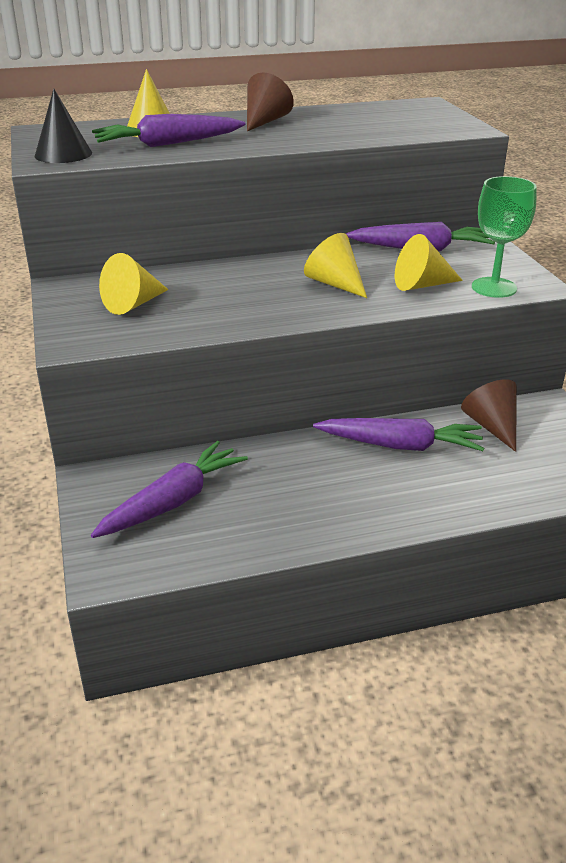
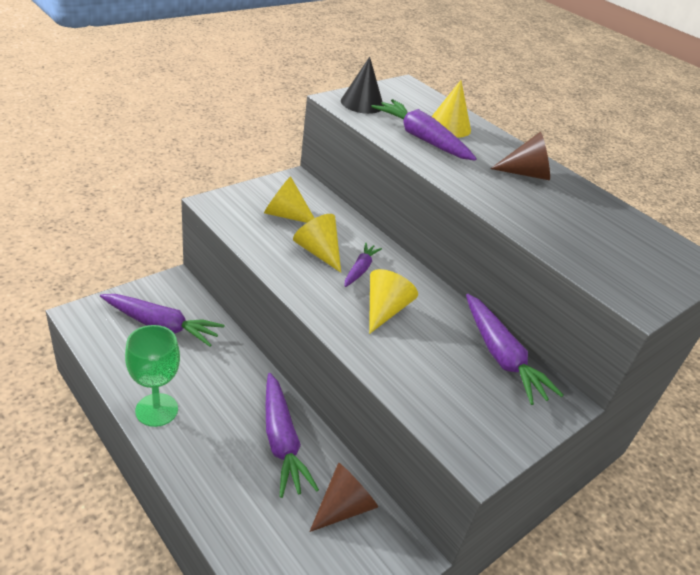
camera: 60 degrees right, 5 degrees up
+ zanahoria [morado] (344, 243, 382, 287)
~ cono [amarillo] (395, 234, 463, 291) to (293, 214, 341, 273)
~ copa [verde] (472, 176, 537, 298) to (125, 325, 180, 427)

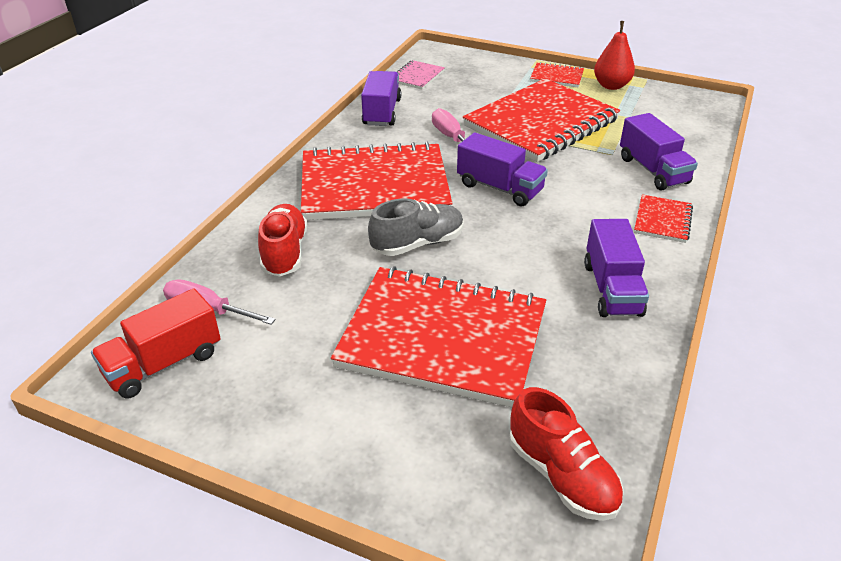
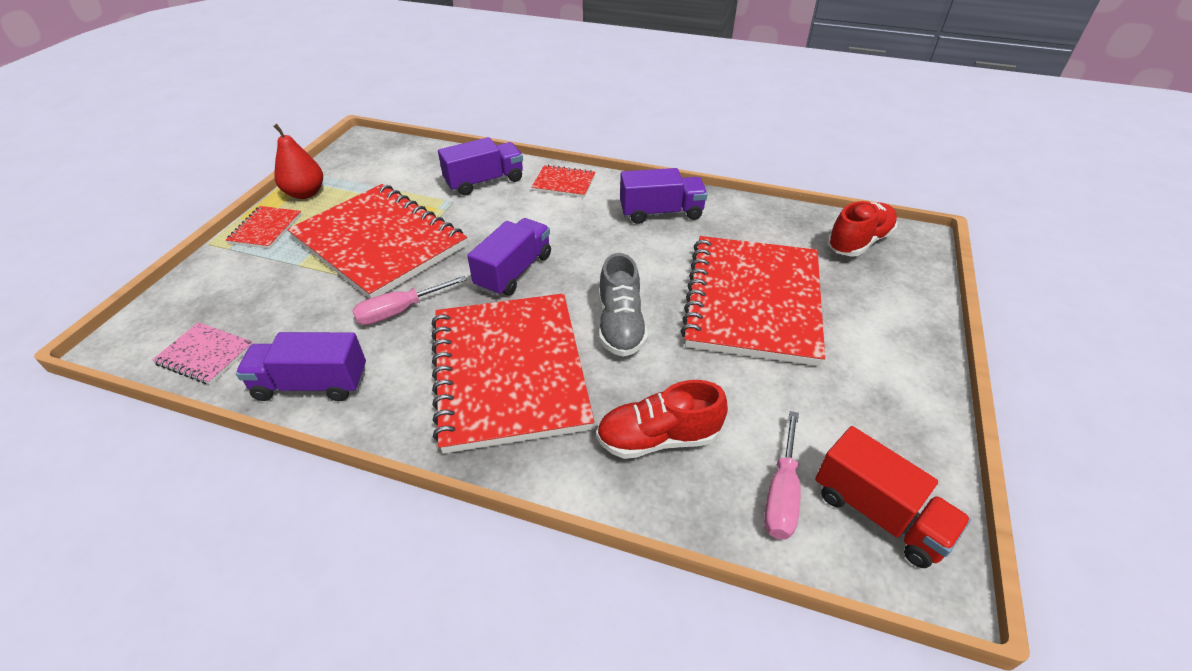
camera: 95 degrees left, 5 degrees up
~ zapato [gris] (368, 198, 464, 256) = (599, 253, 648, 357) 150 degrees counterclockwise

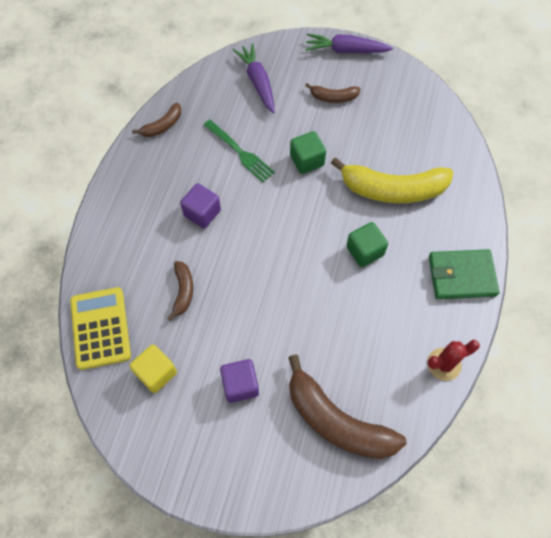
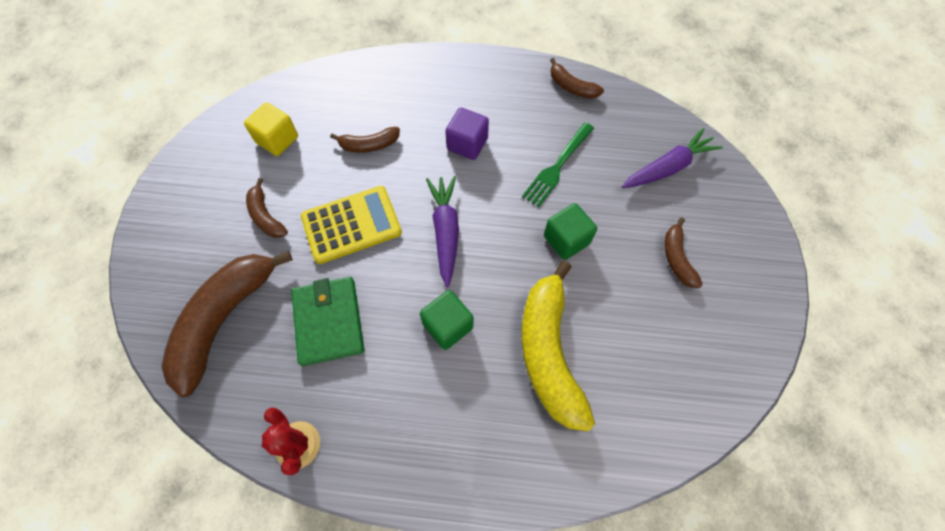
camera: 80 degrees right, 0 degrees up
~ calculadora [amarillo] (70, 287, 131, 370) to (301, 186, 402, 264)
~ zanahoria [morado] (306, 33, 393, 53) to (426, 176, 459, 287)
~ cartera [verde] (429, 249, 500, 299) to (291, 277, 364, 366)
~ cubo [morado] (220, 359, 259, 403) to plátano [marrón] (246, 178, 288, 238)

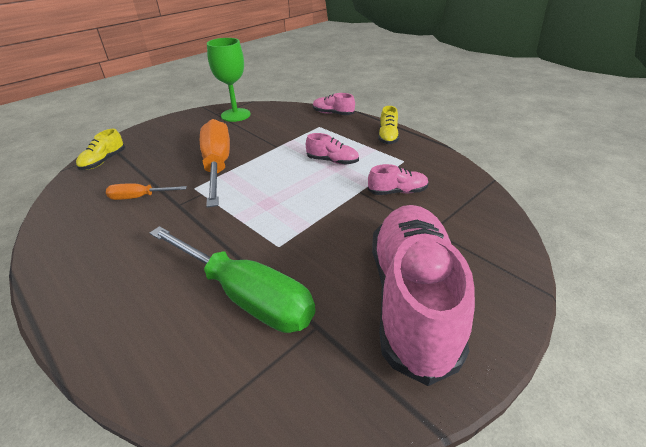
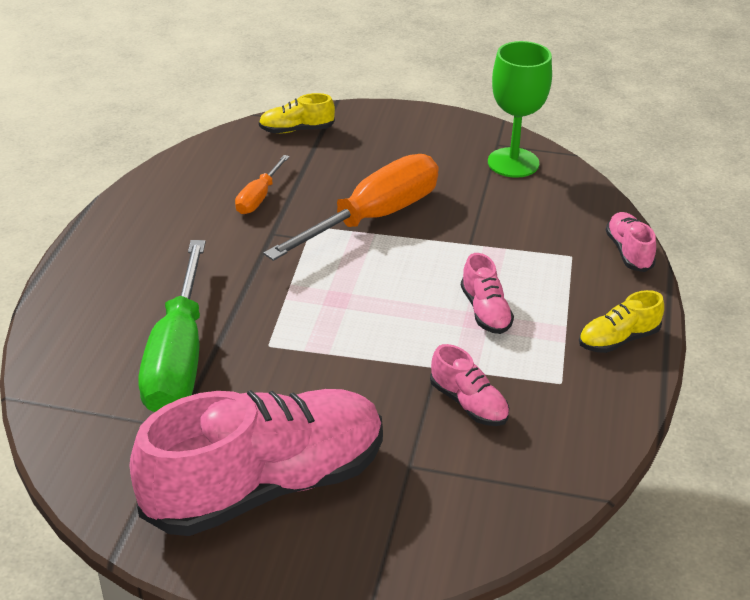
camera: 55 degrees right, 0 degrees up
~ destornillador [naranja] (106, 183, 187, 200) = (235, 155, 290, 214) 120 degrees counterclockwise

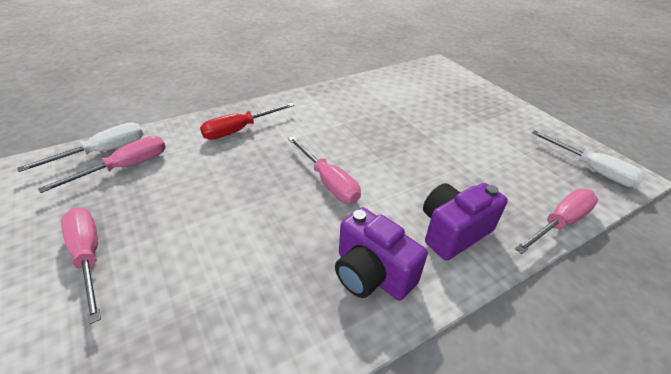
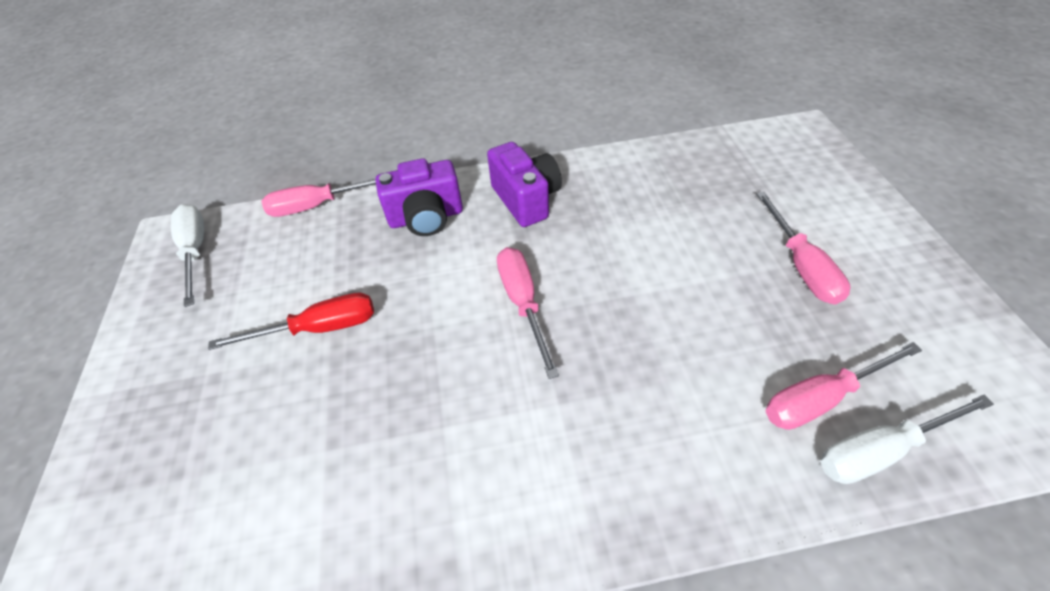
camera: 155 degrees left, 10 degrees up
~ destornillador [rojo] (200, 103, 294, 140) to (208, 293, 374, 350)

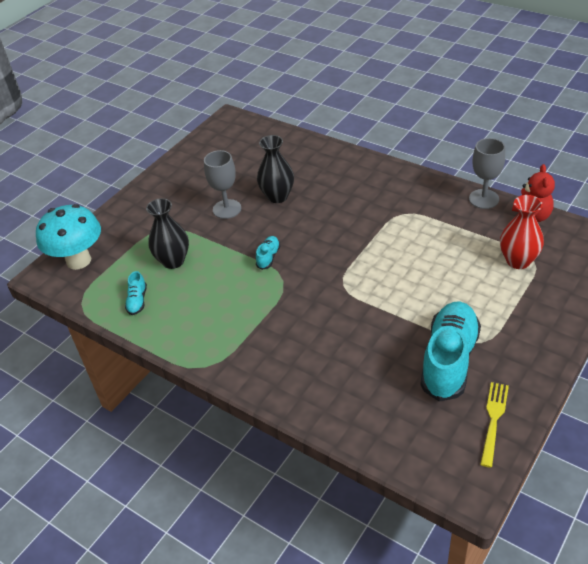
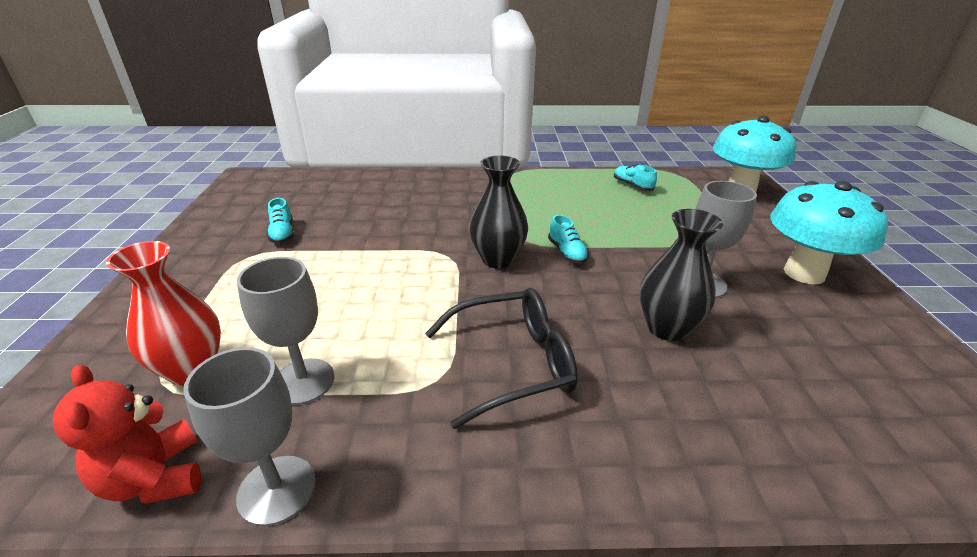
camera: 140 degrees right, 10 degrees down
- tenedor [amarillo] (480, 382, 509, 468)
+ copa [gris] (237, 257, 334, 405)
+ gafas [negro] (425, 288, 578, 429)
+ seta [turquesa] (770, 181, 888, 284)
~ florero [negro] (146, 198, 189, 269) to (469, 155, 528, 269)
~ zapato [turquesa] (420, 302, 481, 402) = (267, 198, 294, 244) x0.43

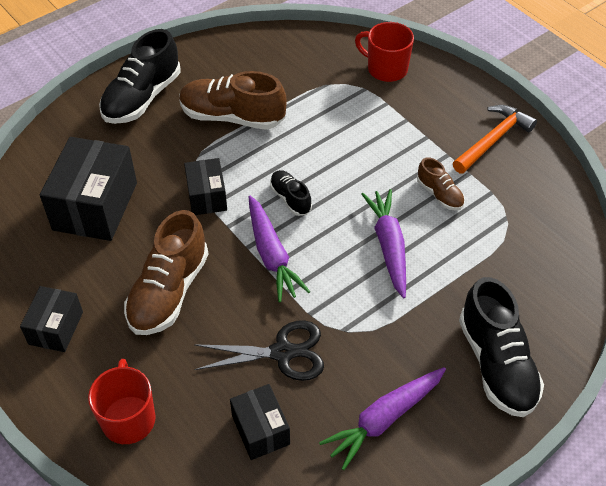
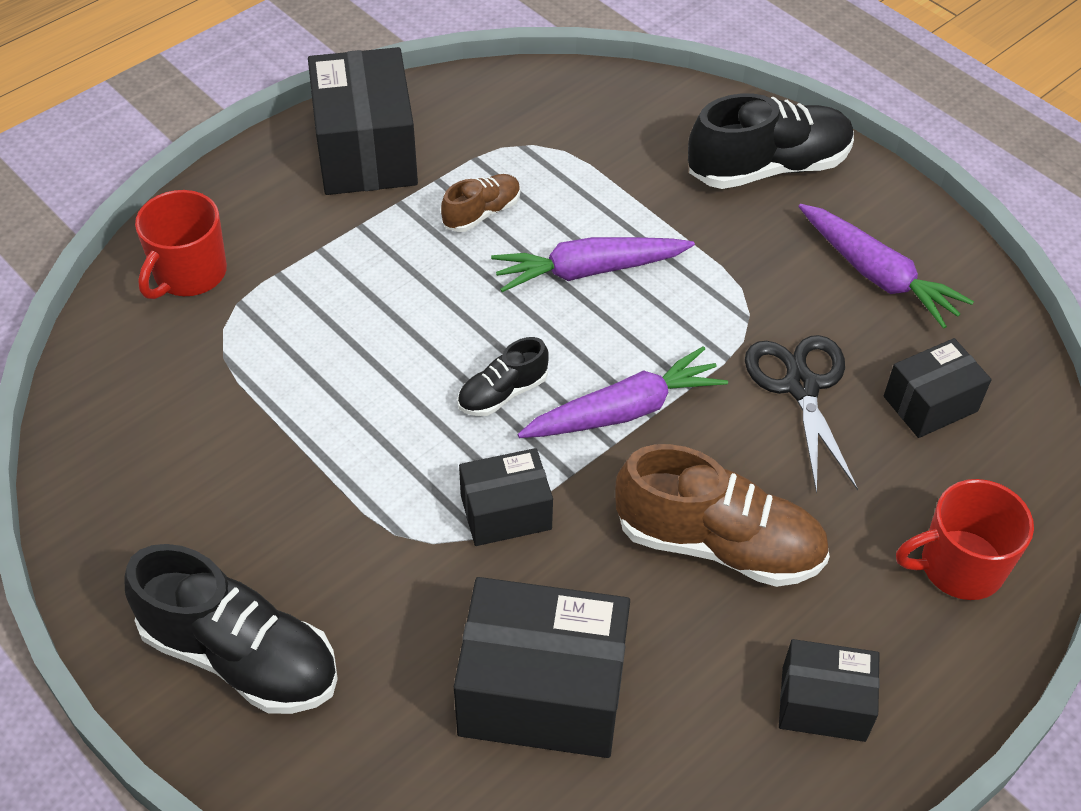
camera: 95 degrees left, 0 degrees up
- zapato [marrón] (179, 71, 286, 130)
~ martillo [naranja] (453, 105, 537, 174) to caja [negro] (308, 47, 418, 195)

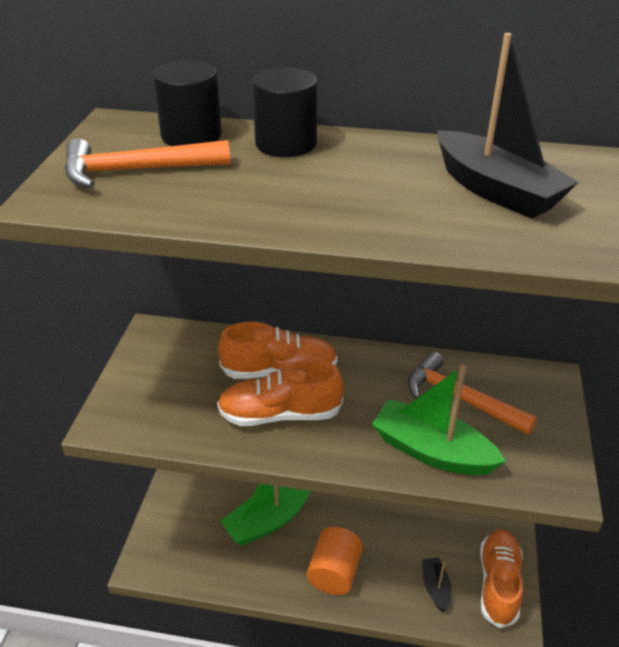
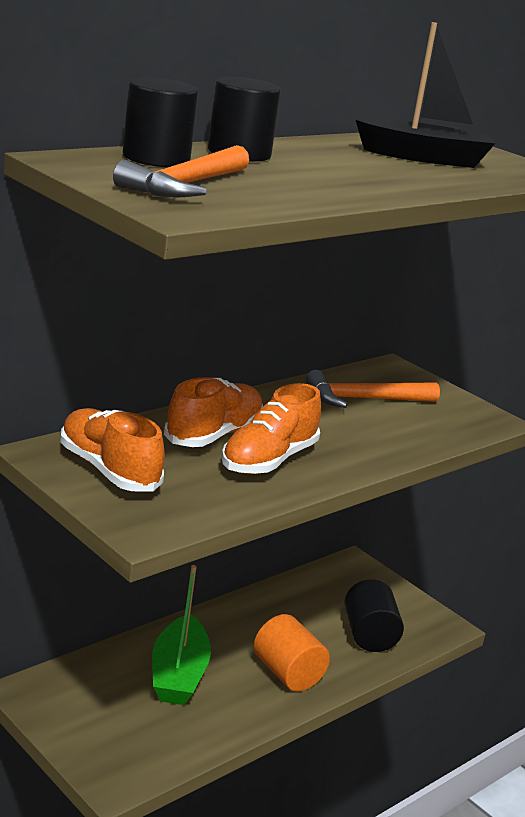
camera: 55 degrees left, 15 degrees down
- barco [verde] (372, 365, 506, 475)
~ zapato [naranja] (480, 529, 523, 628) to (60, 408, 165, 491)
~ barco [negro] (422, 557, 451, 612) to cilindro [negro] (344, 579, 404, 652)

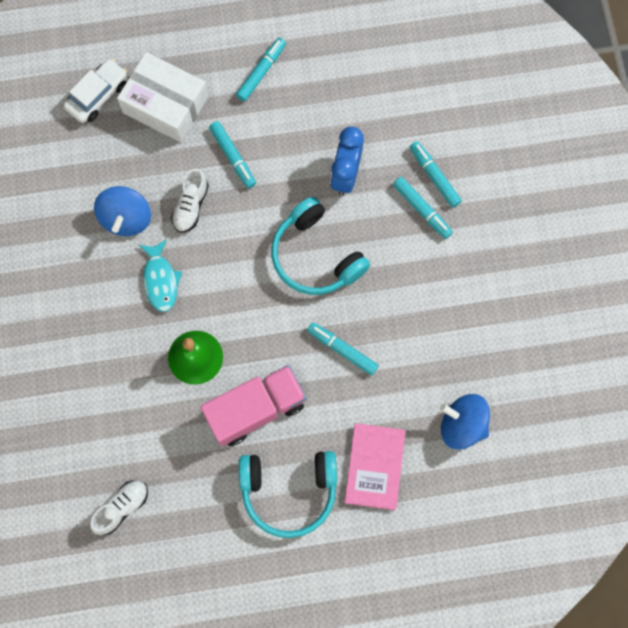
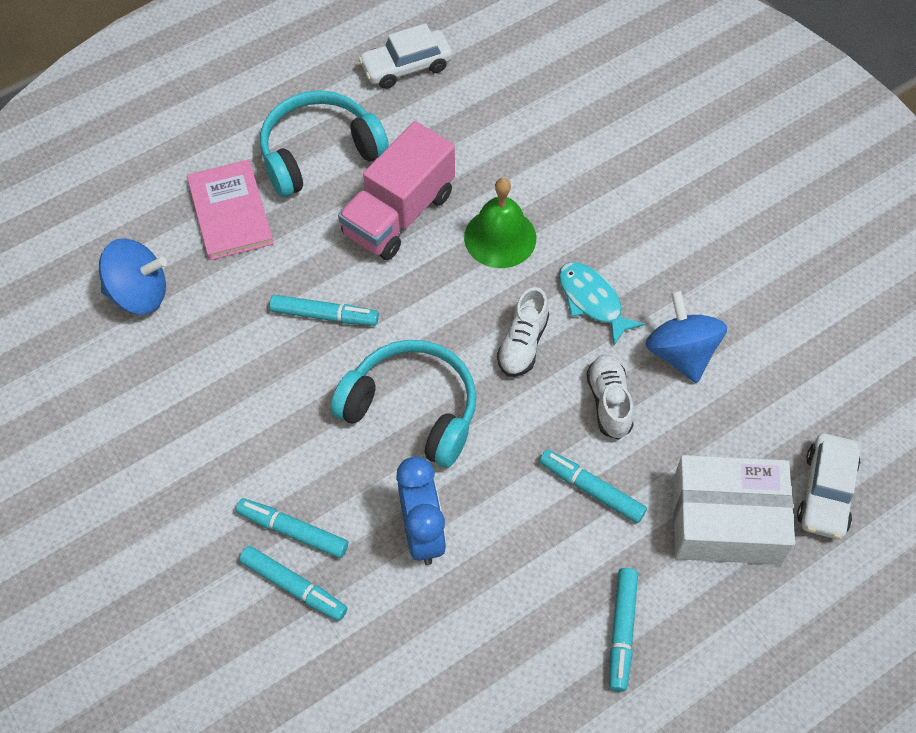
camera: 155 degrees right, 15 degrees down
+ coche [blanco] (358, 23, 452, 89)
~ zapato [blanco] (90, 480, 148, 535) to (497, 287, 549, 377)

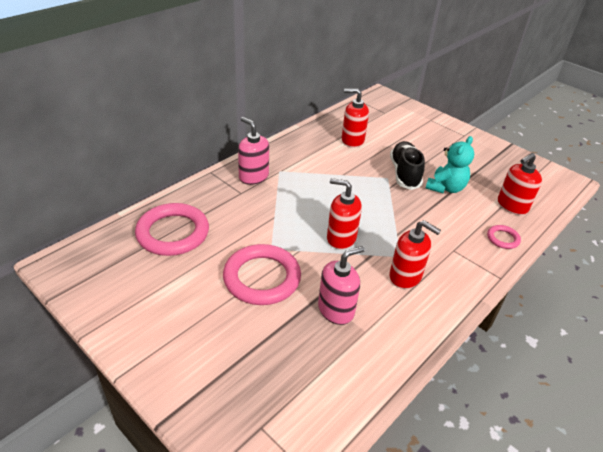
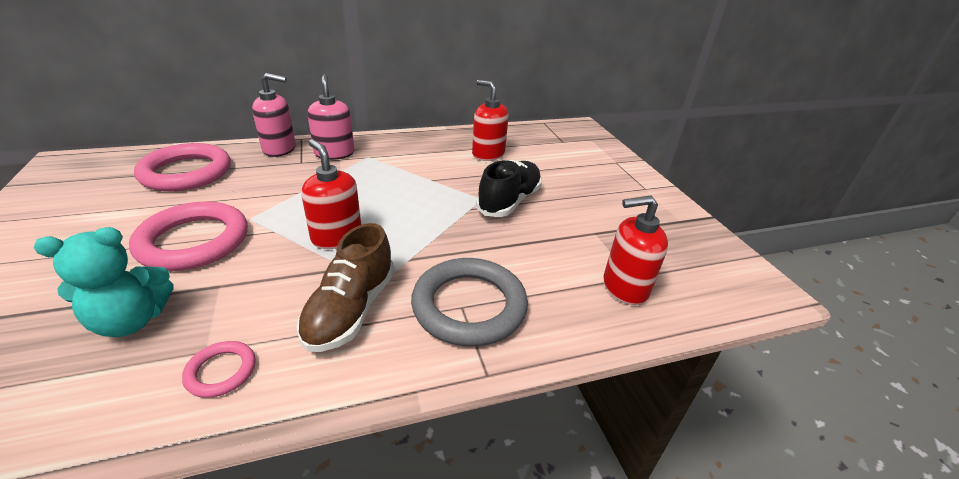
camera: 30 degrees right, 5 degrees down
+ anillo [gris] (411, 258, 528, 347)
~ dispensador de jabón [rosa] (318, 246, 365, 325) to (252, 73, 296, 157)
~ osito [turquesa] (425, 136, 474, 193) to (34, 227, 174, 337)
~ anillo [rosa] (487, 225, 521, 249) to (182, 341, 256, 398)
~ dispensador de jabón [rojo] (389, 220, 441, 289) to zapato [marrón] (296, 223, 394, 352)

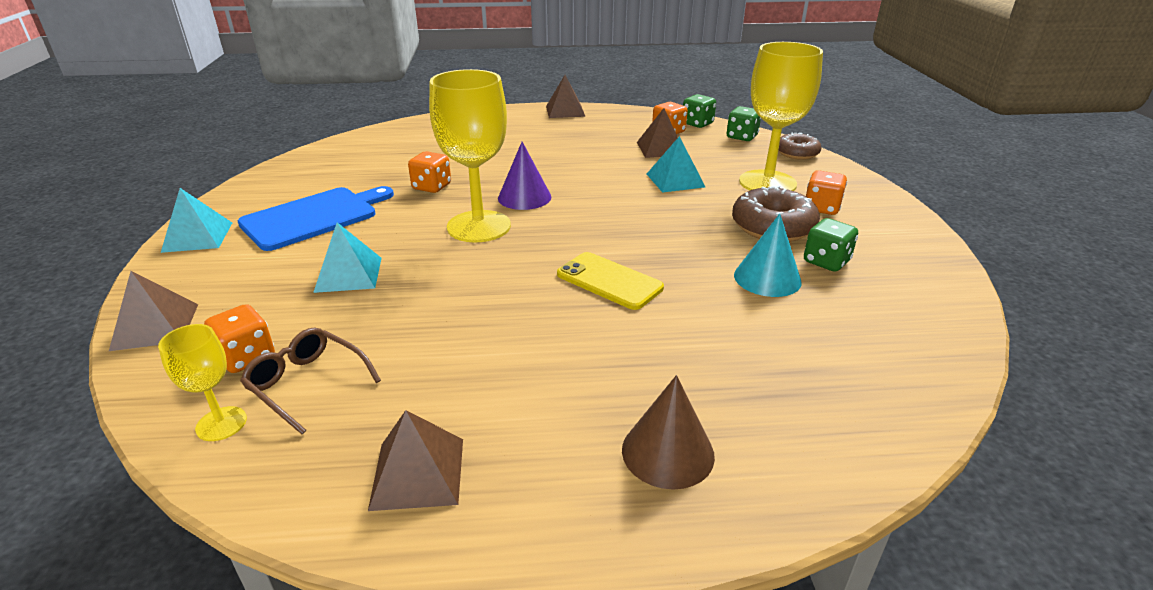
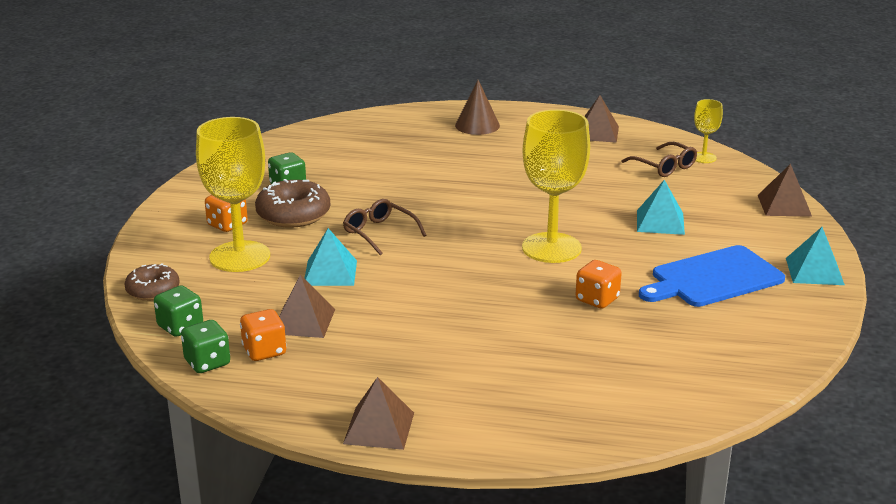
camera: 165 degrees left, 5 degrees down
- dado [naranja] (204, 304, 275, 373)
- cono [morado] (498, 142, 551, 210)
- móvil [amarillo] (557, 252, 664, 310)
- cono [turquesa] (734, 214, 802, 297)
+ gafas [marrón] (343, 199, 427, 255)

